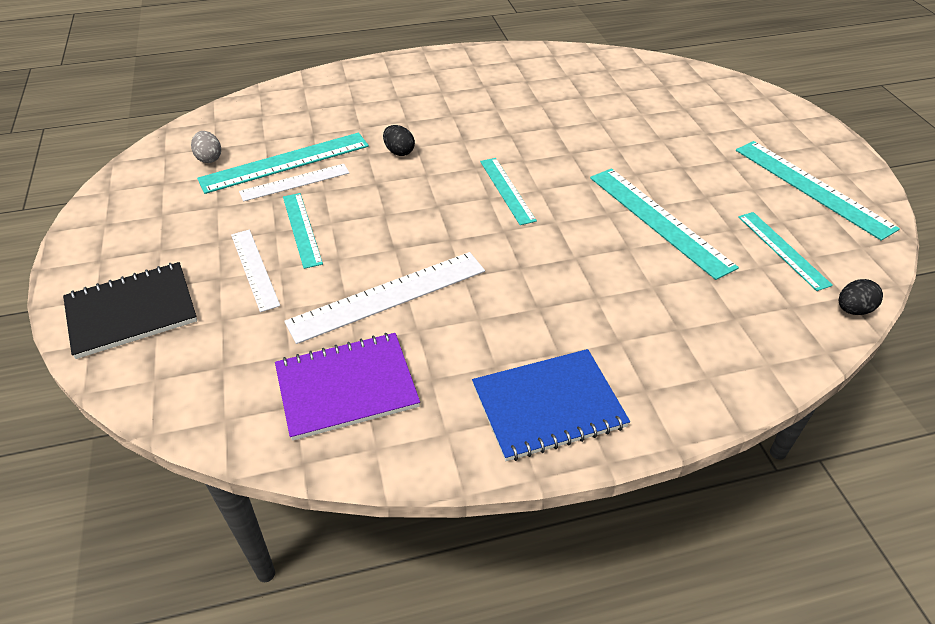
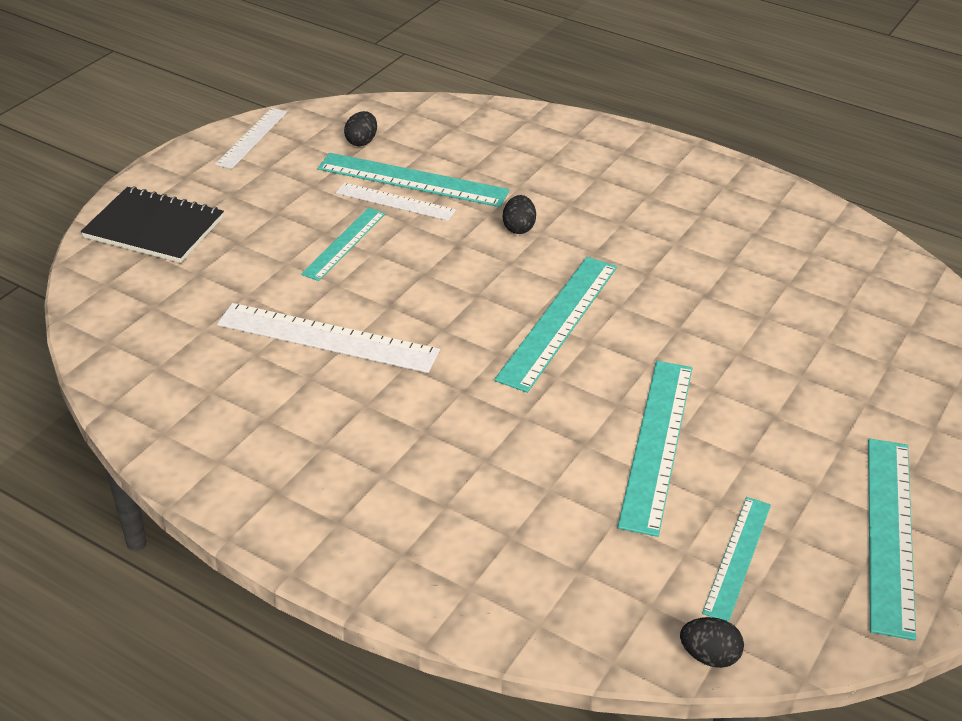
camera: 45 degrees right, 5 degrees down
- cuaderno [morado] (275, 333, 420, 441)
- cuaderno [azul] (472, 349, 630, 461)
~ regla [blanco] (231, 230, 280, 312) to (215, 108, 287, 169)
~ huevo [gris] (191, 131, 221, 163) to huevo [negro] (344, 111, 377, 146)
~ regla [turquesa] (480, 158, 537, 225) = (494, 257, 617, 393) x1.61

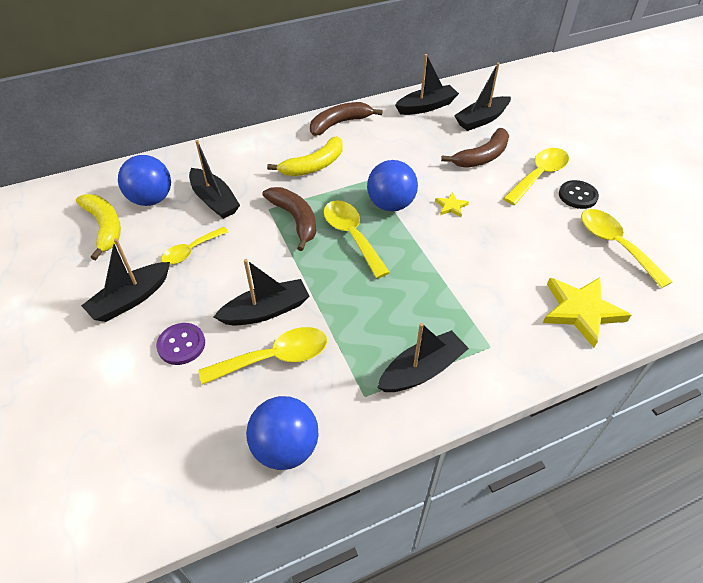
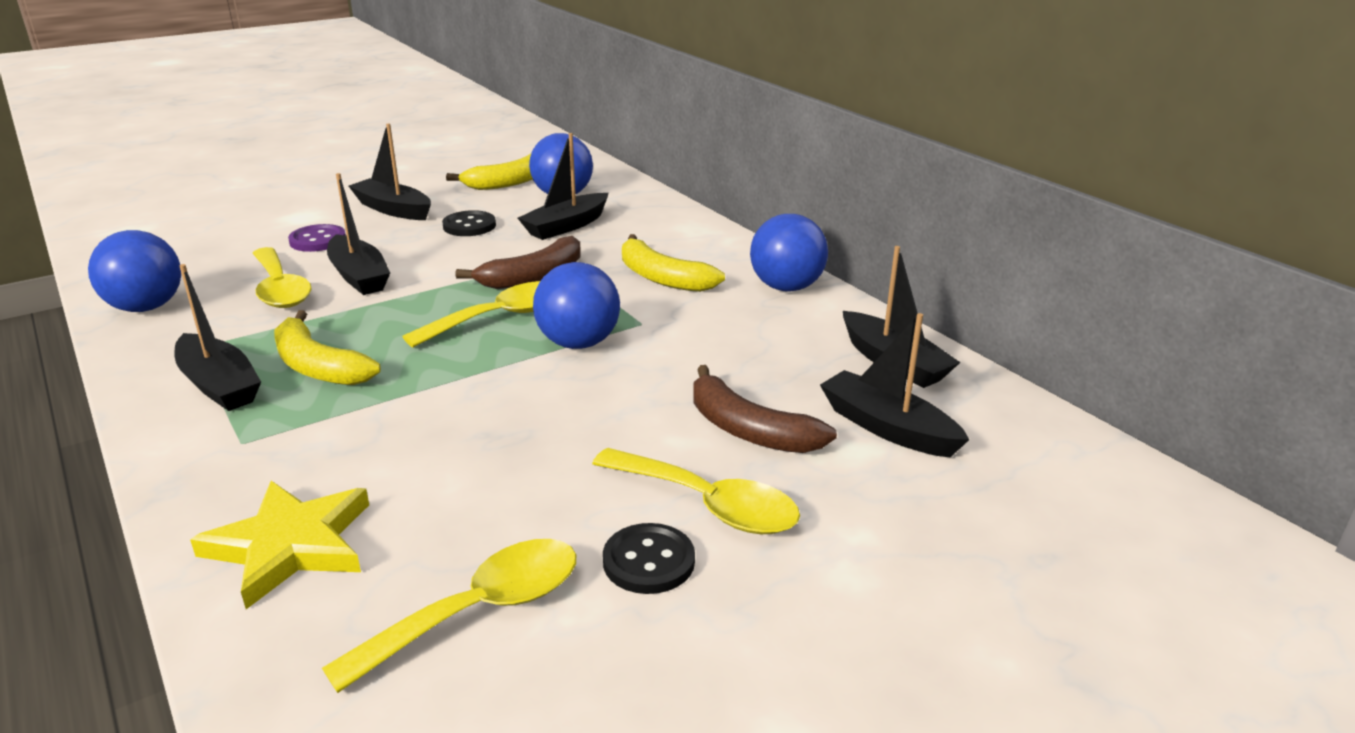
camera: 80 degrees right, 20 degrees down
- estrella [amarillo] (435, 192, 469, 217)
+ plátano [amarillo] (274, 310, 381, 385)
~ cuchara [amarillo] (161, 227, 228, 265) to botón [negro] (442, 210, 496, 236)
~ plátano [marrón] (310, 102, 382, 136) to pelota [azul] (750, 214, 828, 292)

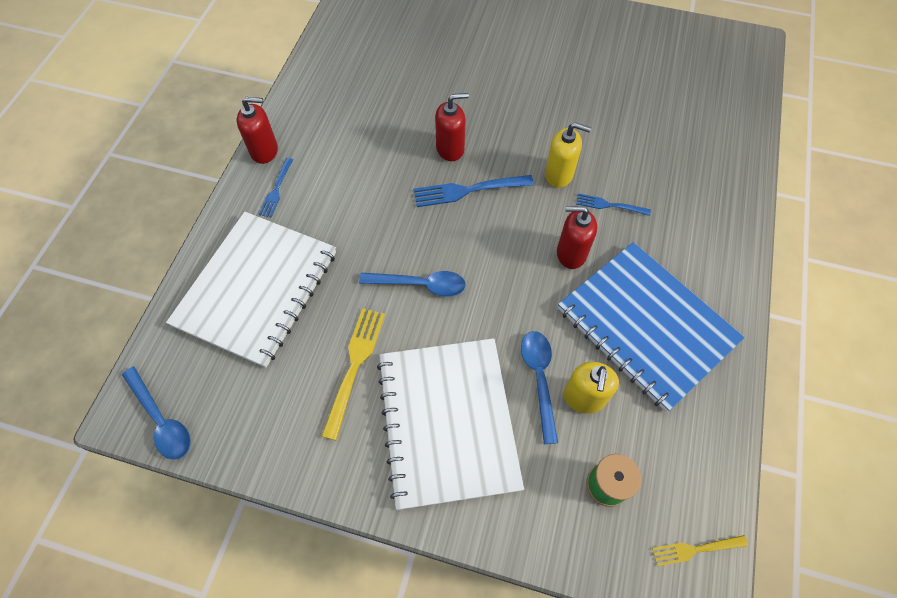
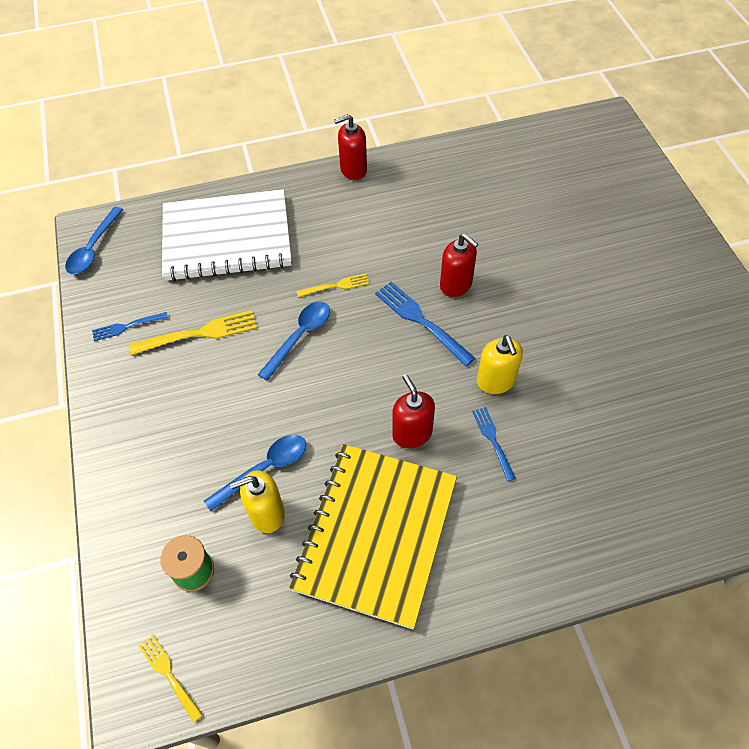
camera: 60 degrees right, 5 degrees down
- cuaderno [blanco] (377, 338, 524, 510)
+ tenedor [amarillo] (296, 274, 369, 297)
~ tenedor [azul] (259, 158, 293, 217) to (92, 312, 168, 341)
~ cuaderno [azul] (558, 242, 745, 412) to cuaderno [amarillo] (289, 444, 457, 629)
~ dispensador de jabón [rojo] (237, 97, 278, 164) = (334, 114, 367, 180) 105 degrees clockwise
~ cuchara [azul] (359, 271, 466, 297) = (258, 302, 330, 381) 120 degrees counterclockwise

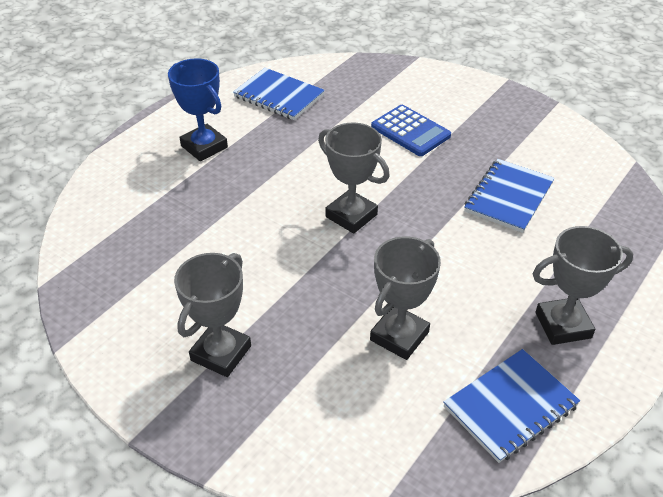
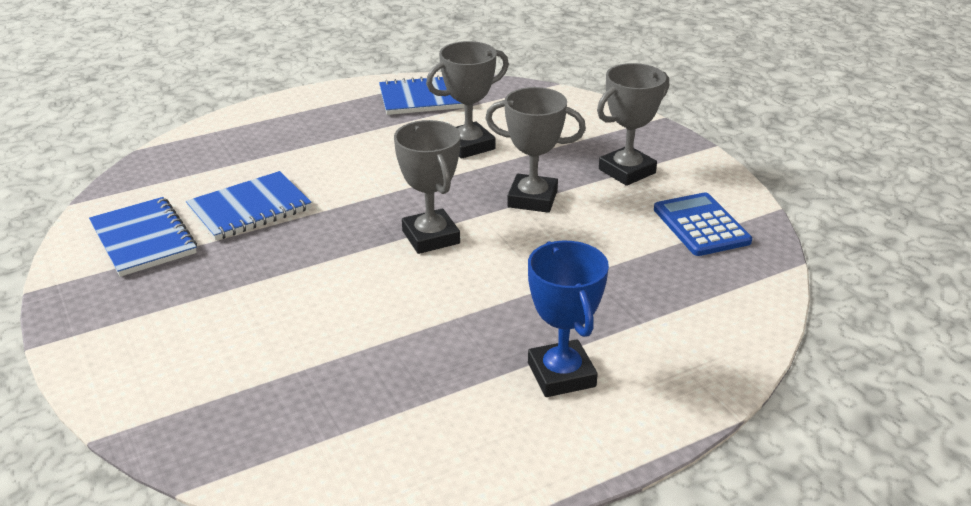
camera: 155 degrees left, 10 degrees down
~ cuaderno [azul] (233, 68, 325, 120) to (89, 197, 197, 277)
~ calculadora [azul] (371, 105, 451, 156) to (654, 192, 752, 256)
~ trofeo [gris] (533, 226, 633, 345) to (485, 87, 586, 213)

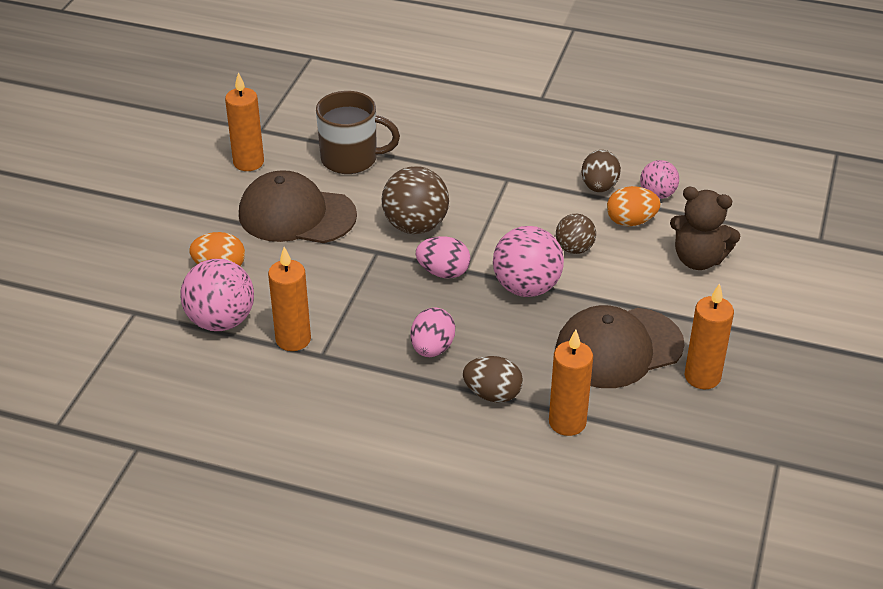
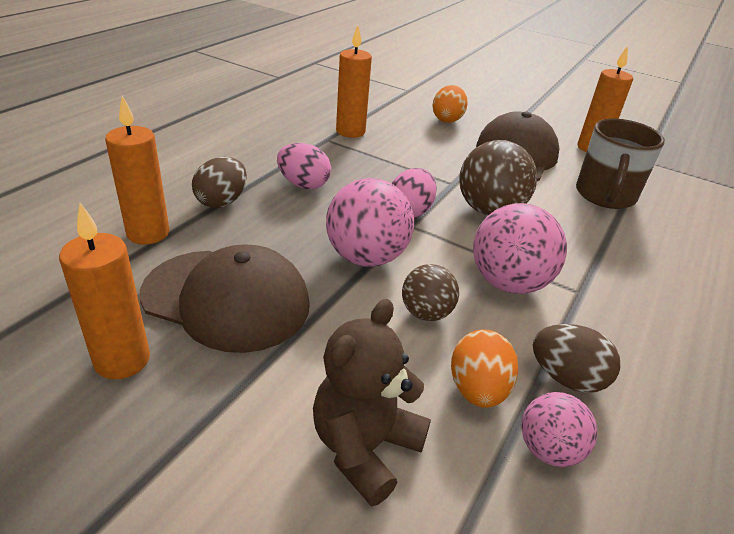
camera: 100 degrees right, 5 degrees down
~ pelota [rosa] (180, 259, 254, 331) to (473, 203, 567, 294)
~ gorra [marrón] (555, 305, 684, 388) = (140, 244, 310, 353) 120 degrees clockwise

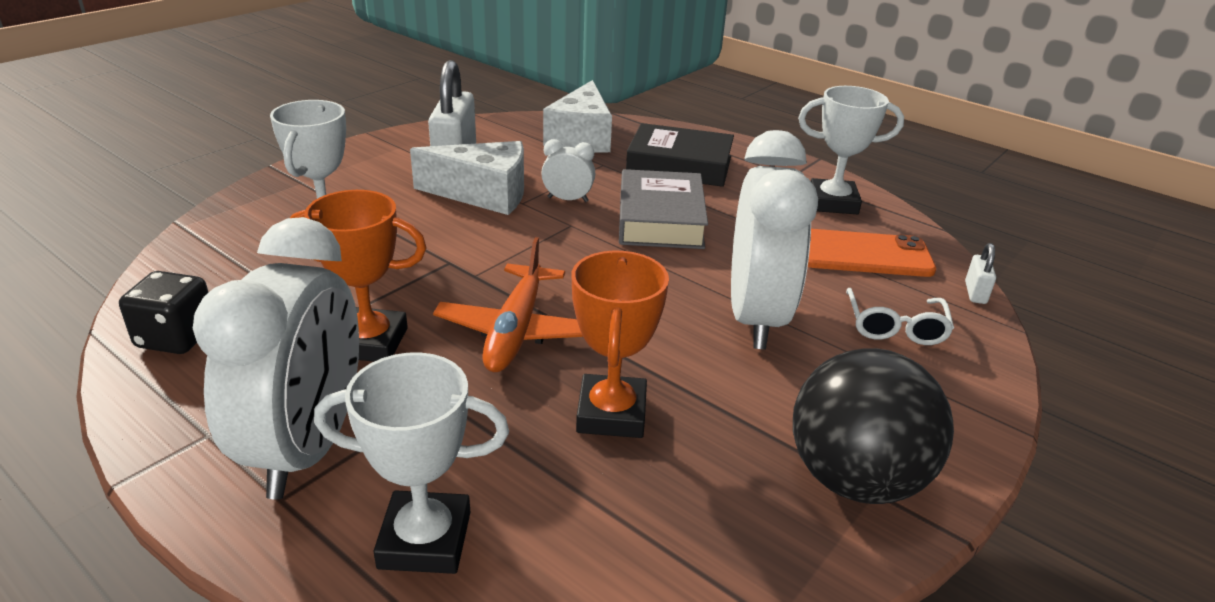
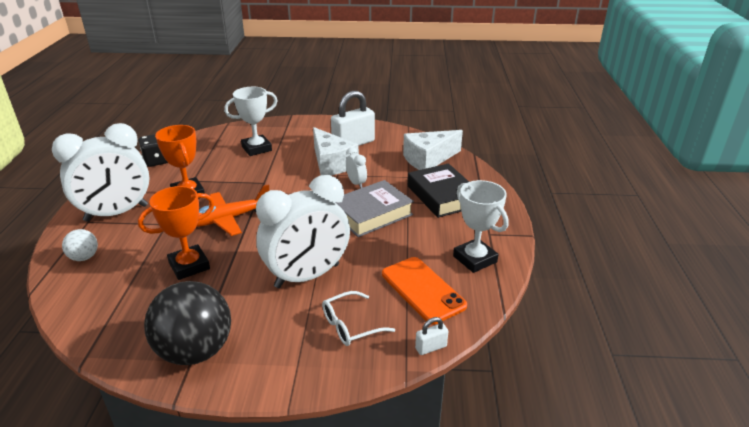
camera: 55 degrees right, 0 degrees up
~ trofeo [blanco] (314, 352, 509, 574) to pelota [blanco] (62, 229, 98, 261)

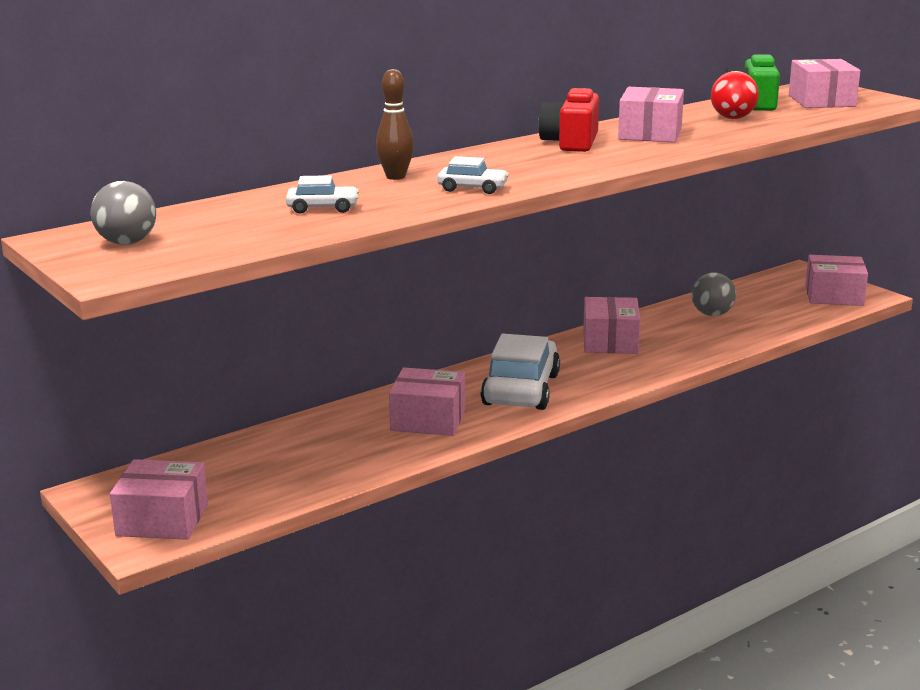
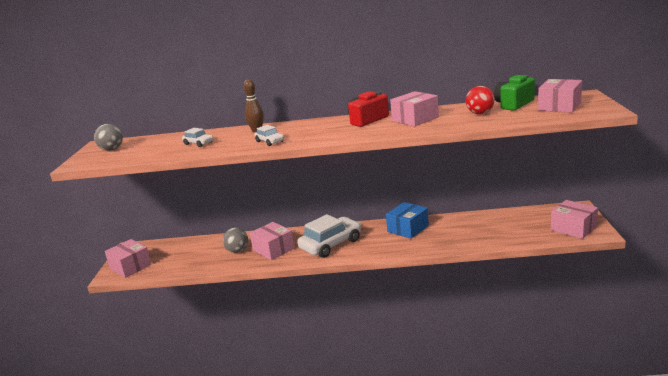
camera: 40 degrees right, 0 degrees up
~ pelota [gris] (691, 273, 736, 316) to (223, 228, 248, 253)
~ caja [rosa] (583, 297, 640, 354) to caja [azul] (386, 202, 429, 239)

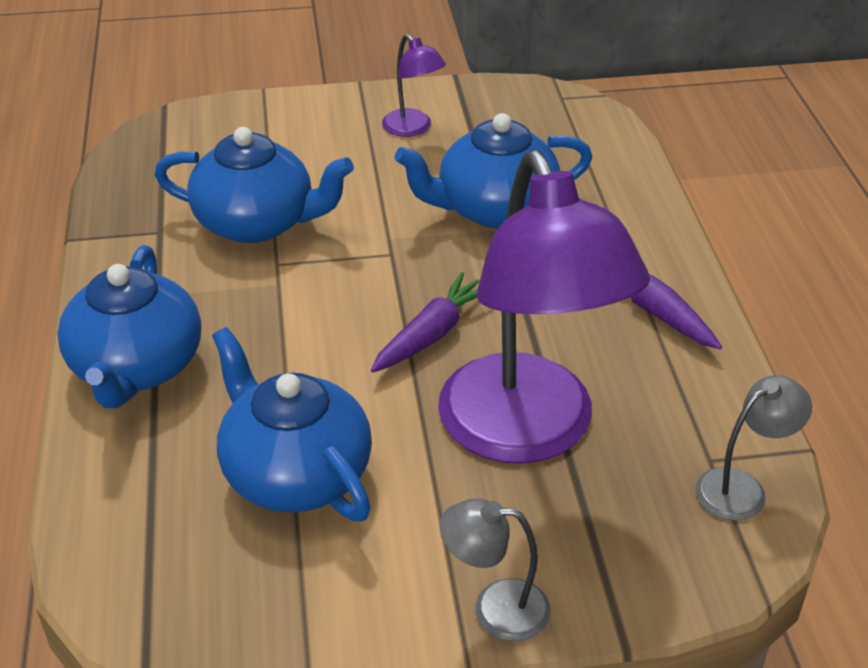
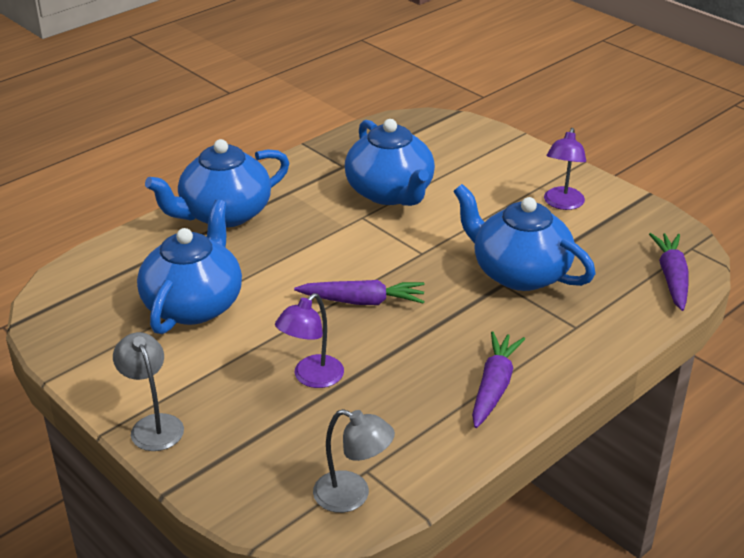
camera: 55 degrees right, 5 degrees down
+ zanahoria [morado] (649, 233, 689, 311)
~ lámpara [morado] (438, 151, 650, 464) = (275, 293, 344, 388) x0.42

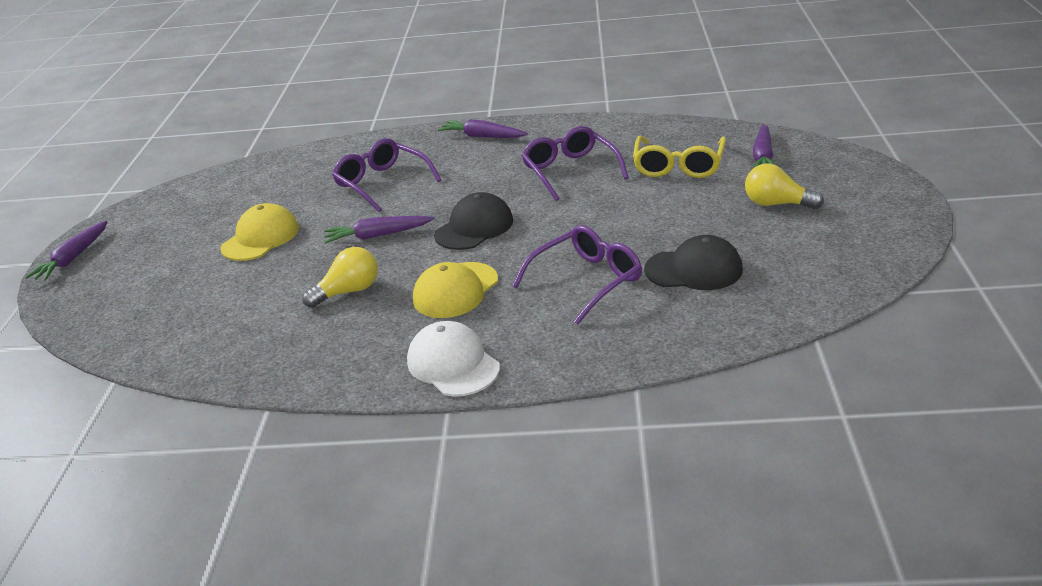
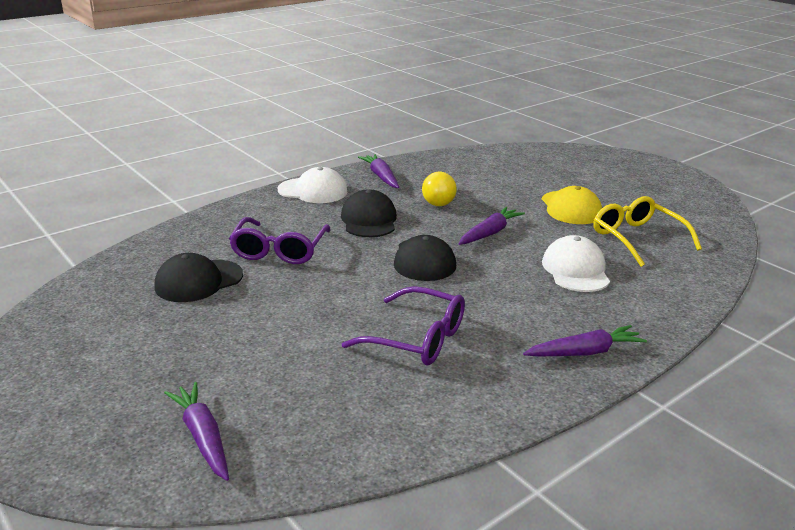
camera: 135 degrees right, 5 degrees down
- bombilla [amarillo] (745, 164, 824, 209)
~ zanahoria [morado] (25, 221, 108, 281) to (358, 154, 399, 188)
~ gafas [amarillo] (633, 136, 726, 178) to (593, 196, 702, 267)
~ gafas [morado] (332, 138, 441, 212) to gorra [blanco] (542, 235, 610, 292)
~ gorra [amarillo] (413, 262, 498, 318) to gorra [negro] (341, 189, 397, 237)

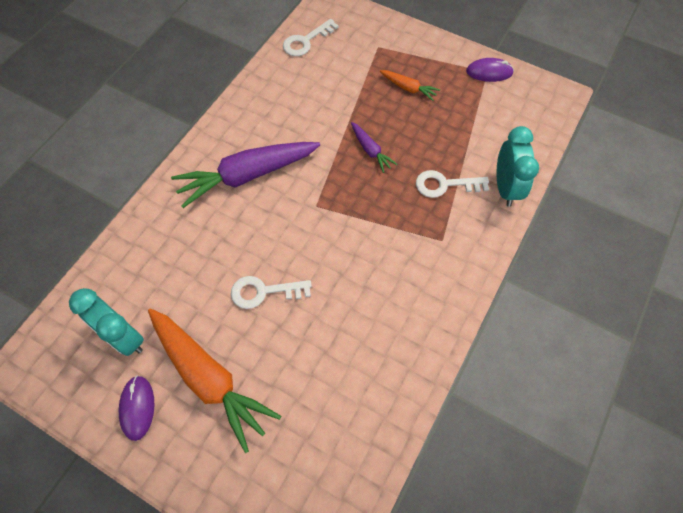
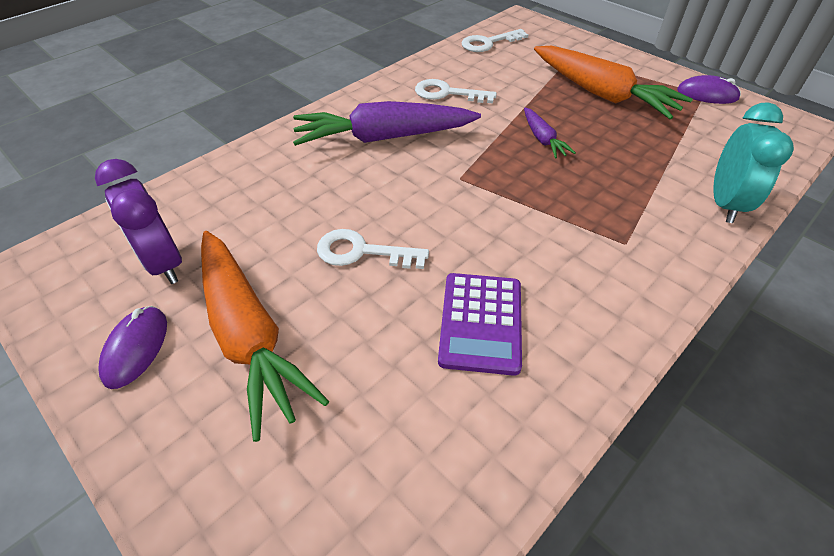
camera: 15 degrees right, 15 degrees down
+ calculadora [morado] (438, 273, 522, 376)
~ llave [blanco] (416, 170, 489, 198) to (415, 79, 497, 104)
~ despertador [turquesa] (69, 288, 144, 356) to despertador [morado] (95, 159, 182, 284)
~ zanahoria [naranja] (380, 70, 440, 101) = (534, 46, 693, 119) x2.13

